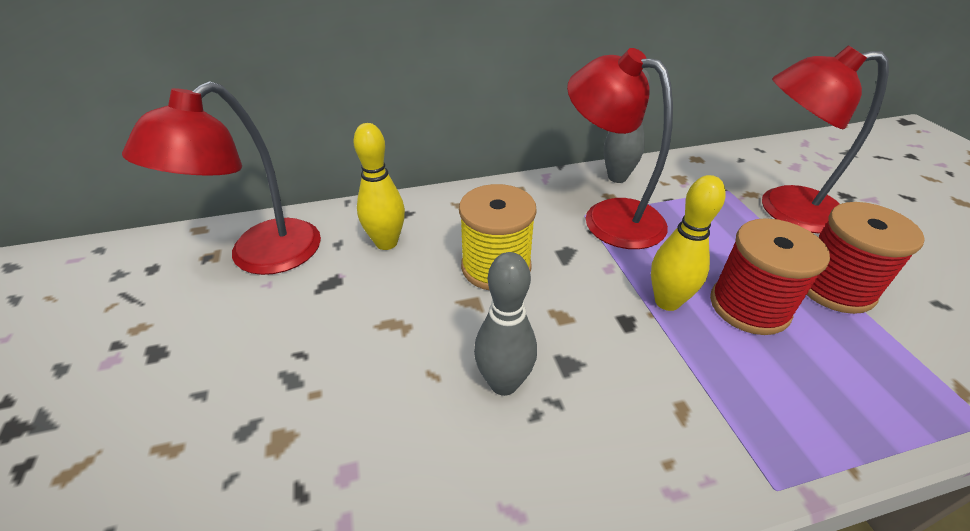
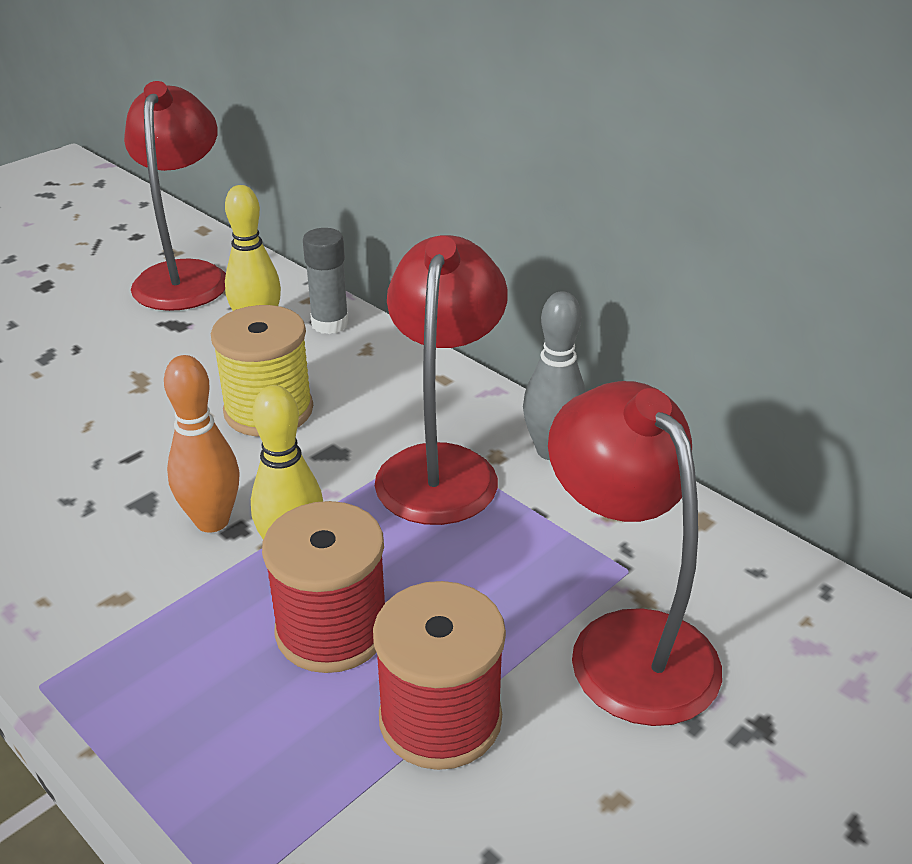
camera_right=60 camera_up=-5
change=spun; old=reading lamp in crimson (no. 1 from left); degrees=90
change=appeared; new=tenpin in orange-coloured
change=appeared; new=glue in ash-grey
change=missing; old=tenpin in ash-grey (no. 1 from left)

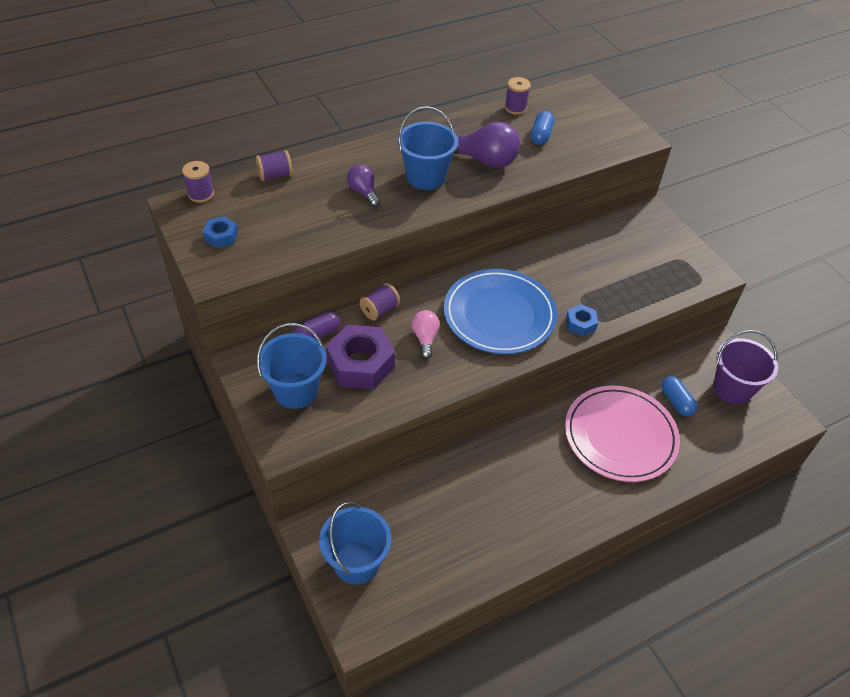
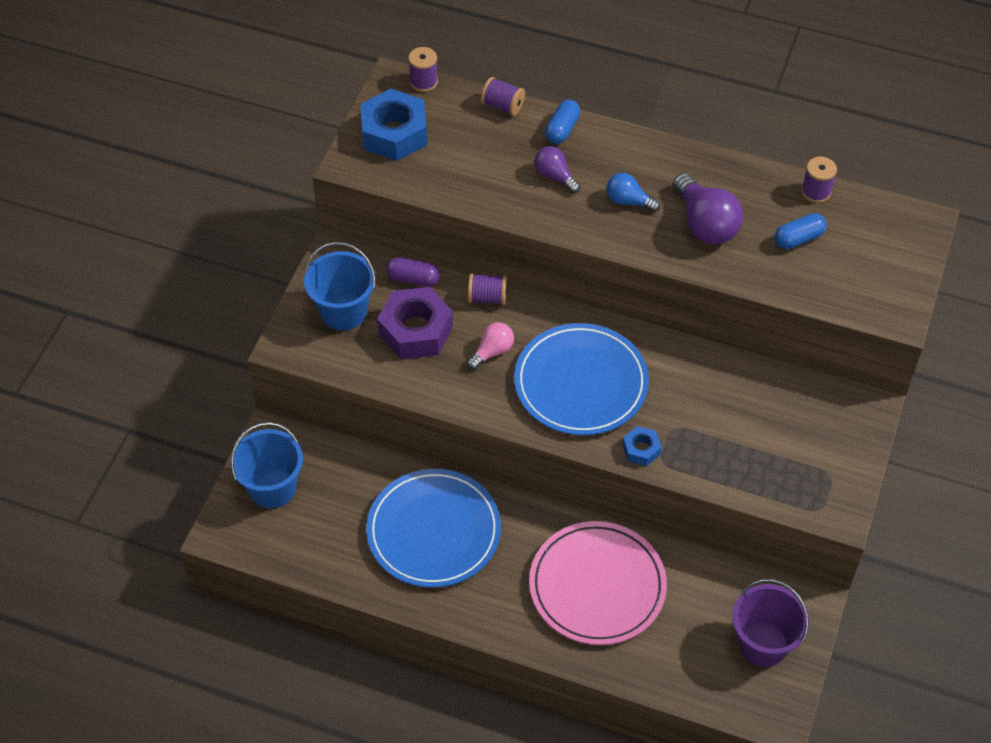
camera_right=50 camera_up=5
change=size; old=hexagon nut in blue (no. 1 from left); factor=1.99
change=appeared; new=plate in blue (no. 1 from left)
change=spun; old=light bulb in violet (no. 1 from left); degrees=-60
change=relocated; old=capsule in blue (no. 2 from left in the first image); new=capsule in blue (no. 1 from left)
change=exchanged; old=pail in blue (no. 3 from left); new=light bulb in blue

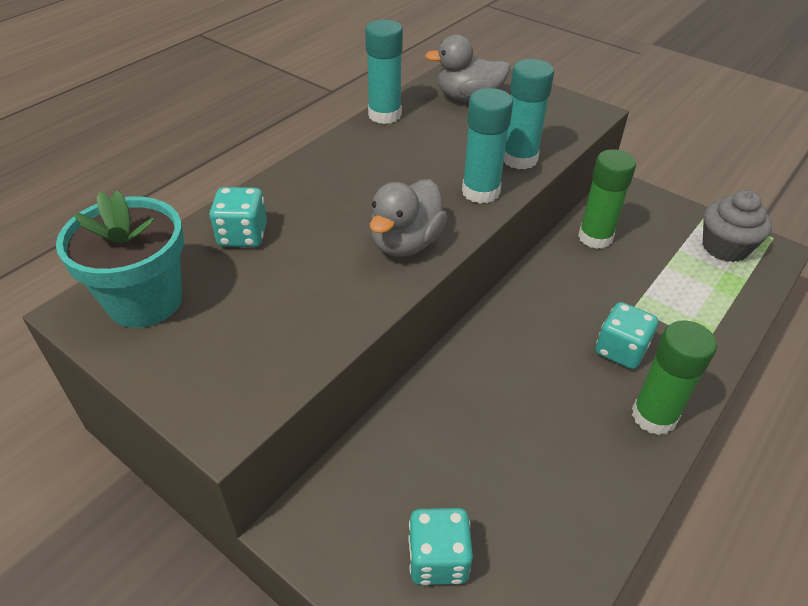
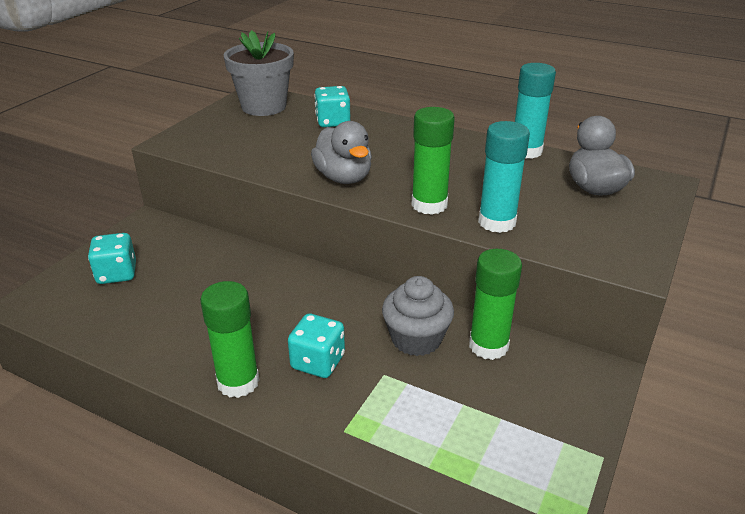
camera_right=80 camera_up=-10
change=colour; old=flower pot in teal; new=flower pot in ash-grey
change=spun; old=toy duck in ash-grey (no. 1 from left); degrees=-135
change=relocated; old=cupcake in ash-grey
change=colour; old=glue in teal (no. 2 from left); new=glue in leaf-green (no. 2 from left)

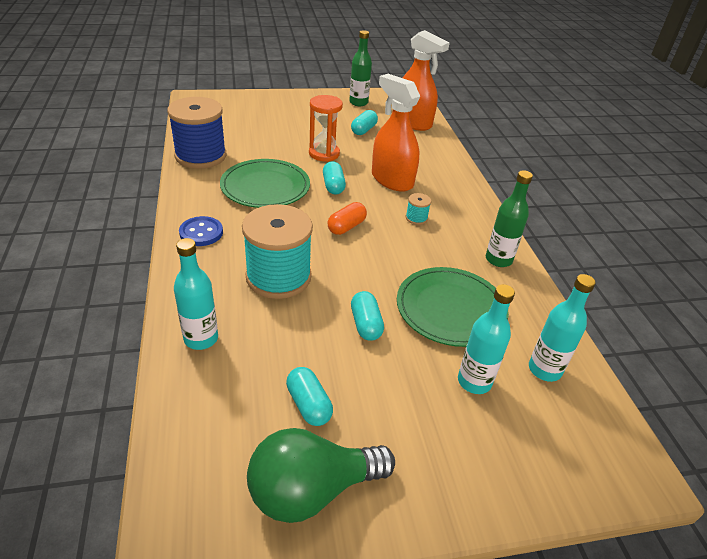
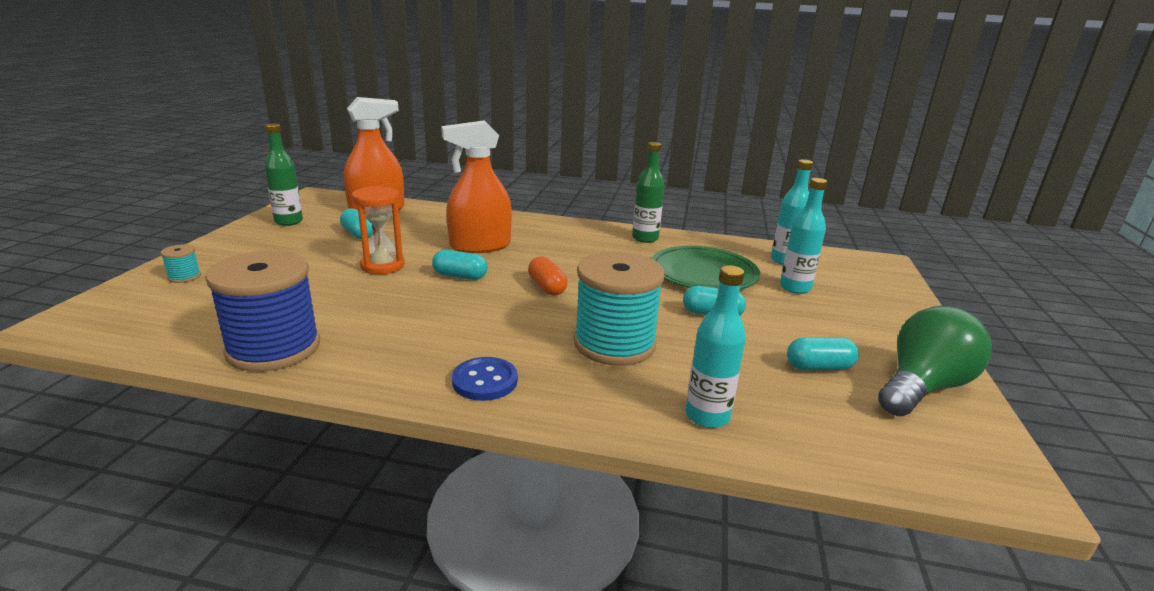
camera_right=-65 camera_up=-15
change=relocated; old=spool in teal (no. 2 from left in the first image); new=spool in teal (no. 1 from left)
change=spun; old=light bulb in leaf-green; degrees=-135
change=missing; old=plate in leaf-green (no. 1 from left)

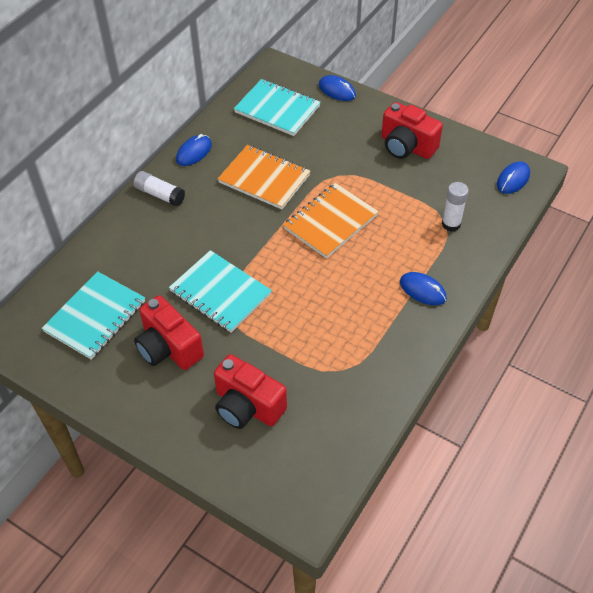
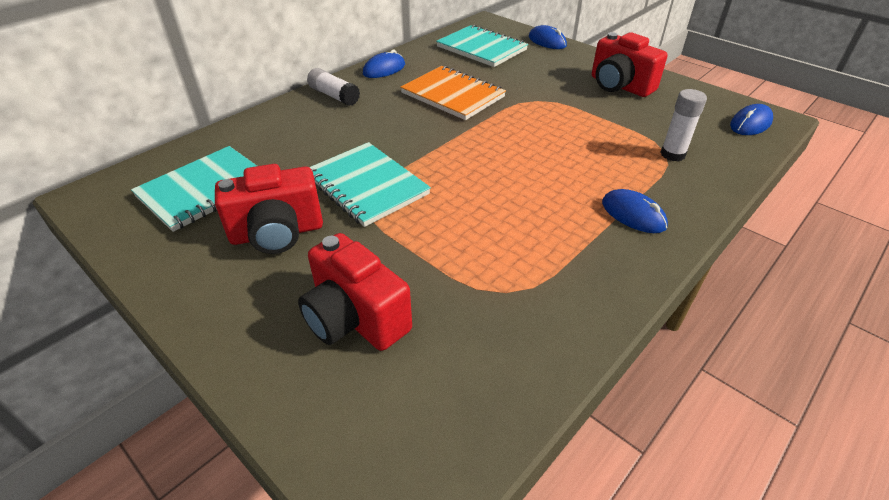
camera_right=10 camera_up=-10
change=spun; old=camera in crimson (no. 1 from left); degrees=-75
change=missing; old=notepad in orange-coloured (no. 2 from left)

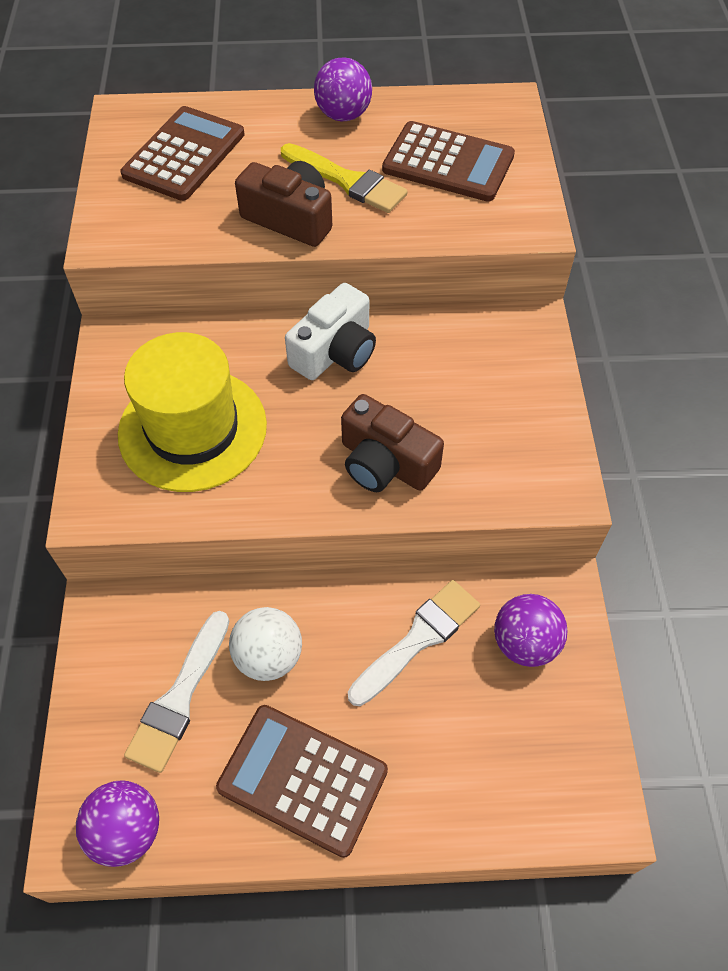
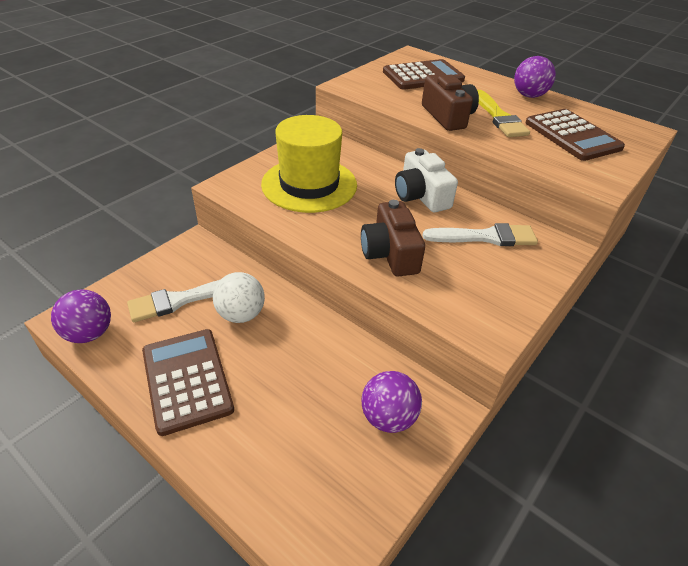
camera_right=40 camera_up=-15
change=spun; old=camera in white; degrees=75
change=relocated; old=paint brush in white (no. 2 from left)

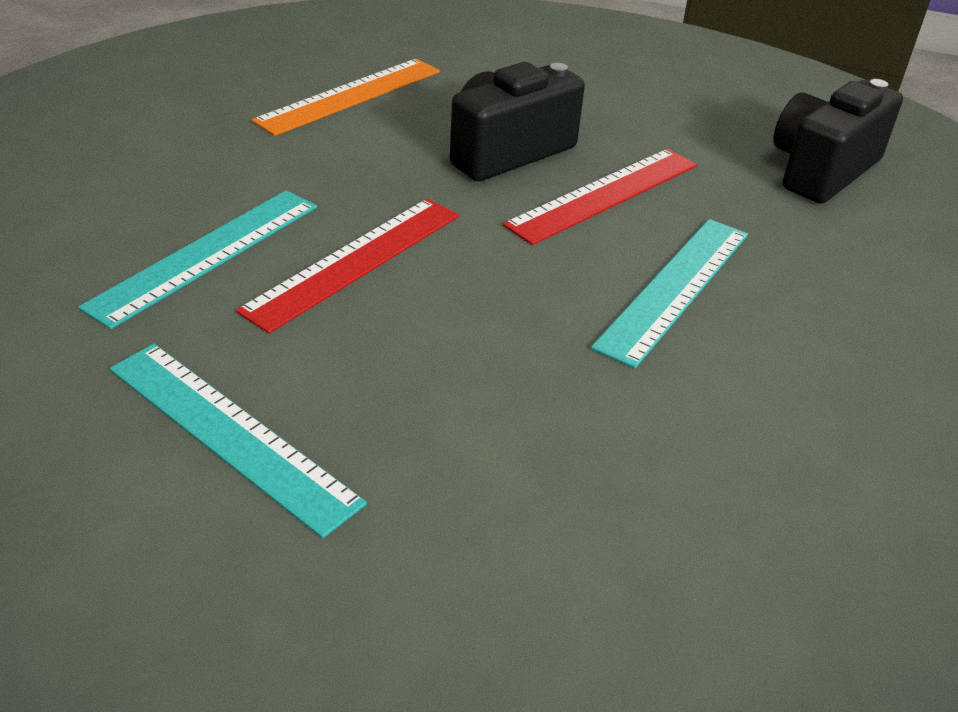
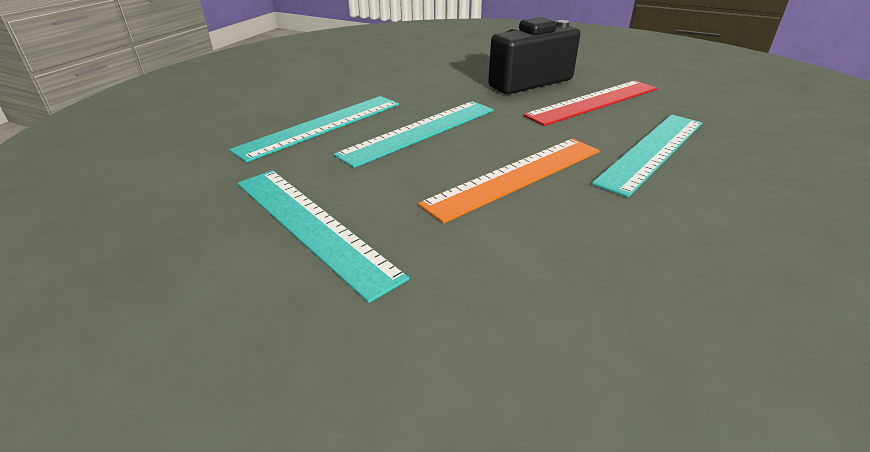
camera_right=10 camera_up=-5
change=colour; old=ruler in crimson (no. 1 from left); new=ruler in teal (no. 3 from left)
change=relocated; old=ruler in orange-coloured
change=missing; old=camera in black (no. 2 from left)

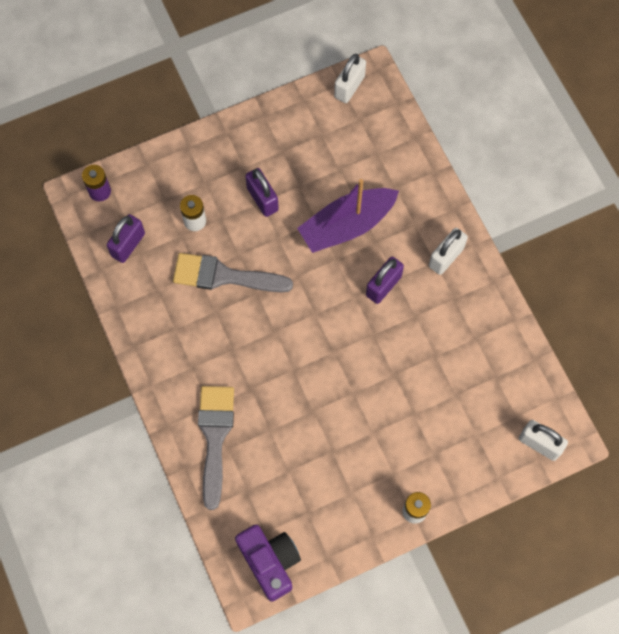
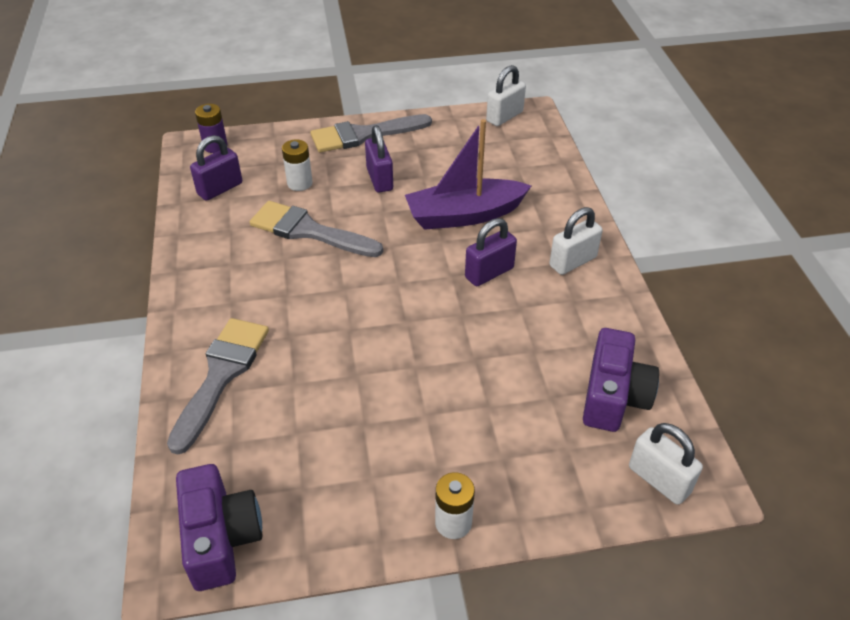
camera_right=15 camera_up=-25
change=appeared; new=paint brush in ash-grey (no. 3 from left)
change=appeared; new=camera in violet (no. 2 from left)

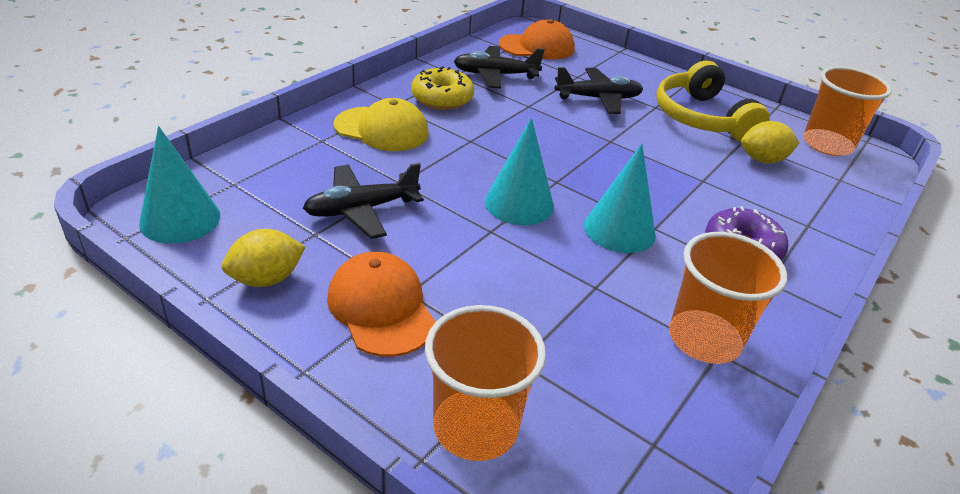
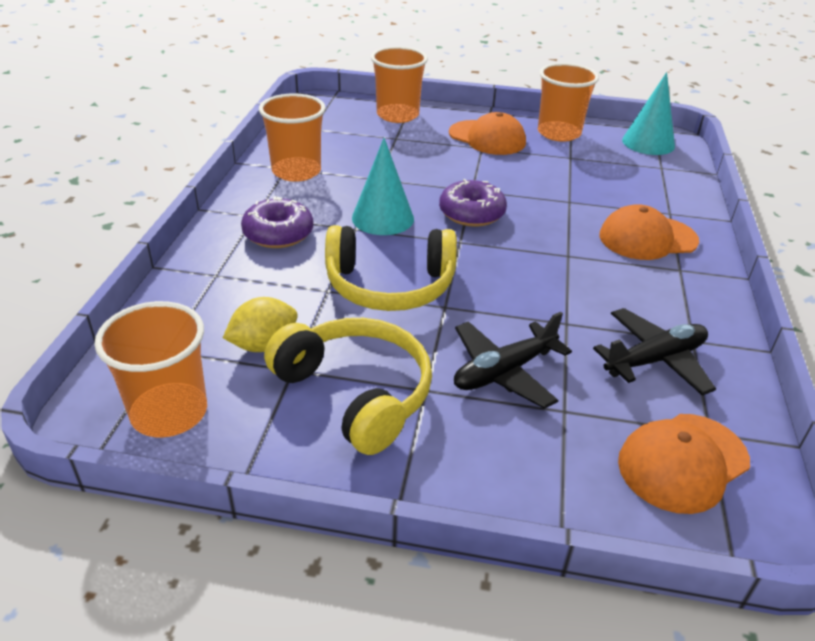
camera_right=155 camera_up=0
change=appeared; new=over-ear headphones in bright yellow (no. 2 from left)
change=exchanged; old=cone shape in teal (no. 2 from left); new=donut in violet (no. 2 from left)
change=exchanged; old=toy lemon in bright yellow (no. 1 from left); new=cup in orange-coloured (no. 4 from left)
change=colour; old=baseball cap in bright yellow; new=baseball cap in orange-coloured (no. 2 from left)
change=missing; old=toy plane in black (no. 1 from left)
change=missing; old=donut in bright yellow

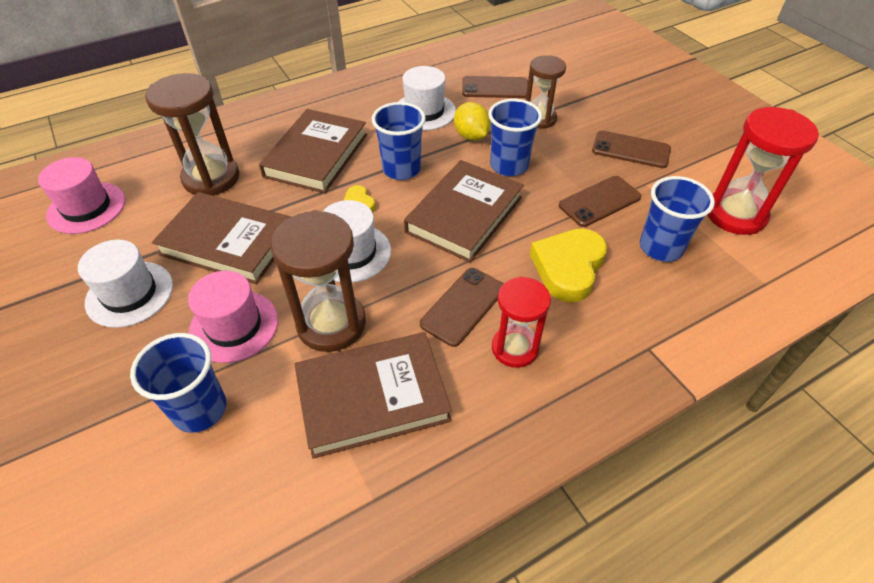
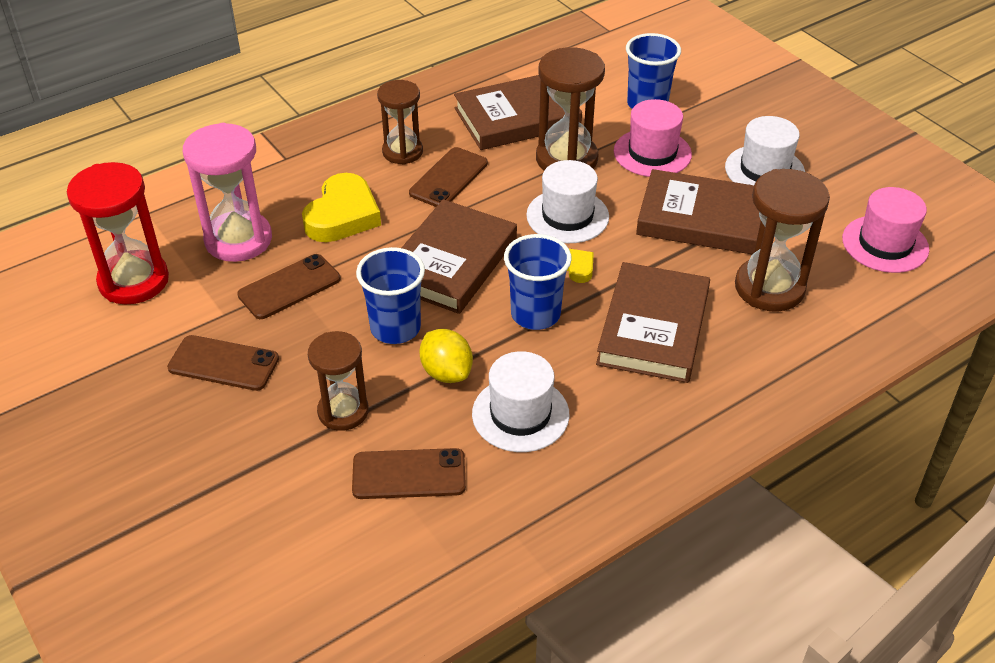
camera_right=175 camera_up=-5
change=exchanged; old=cup in blue (no. 4 from left); new=sandglass in pink
change=colour; old=sandglass in crimson (no. 1 from left); new=sandglass in russet (no. 2 from left)

